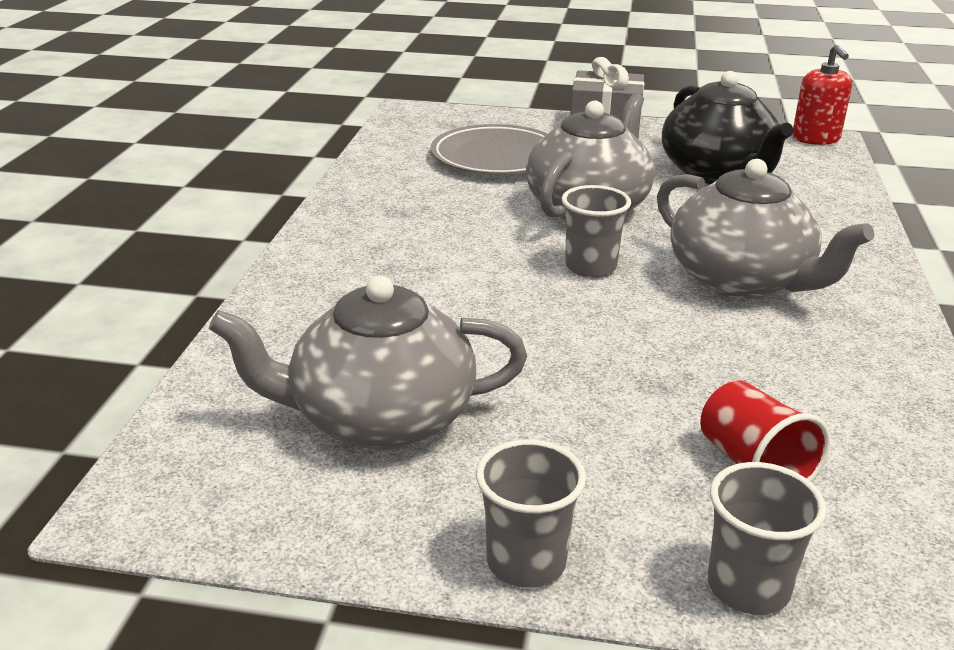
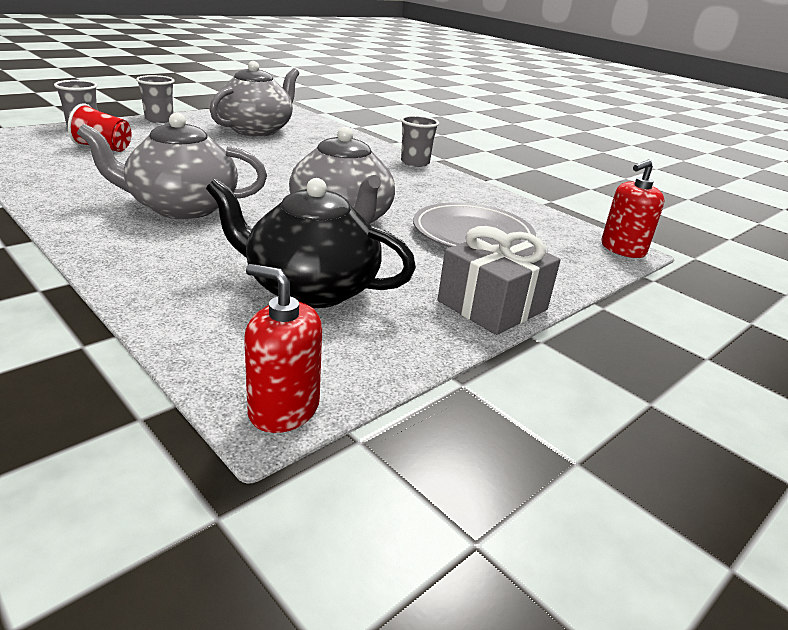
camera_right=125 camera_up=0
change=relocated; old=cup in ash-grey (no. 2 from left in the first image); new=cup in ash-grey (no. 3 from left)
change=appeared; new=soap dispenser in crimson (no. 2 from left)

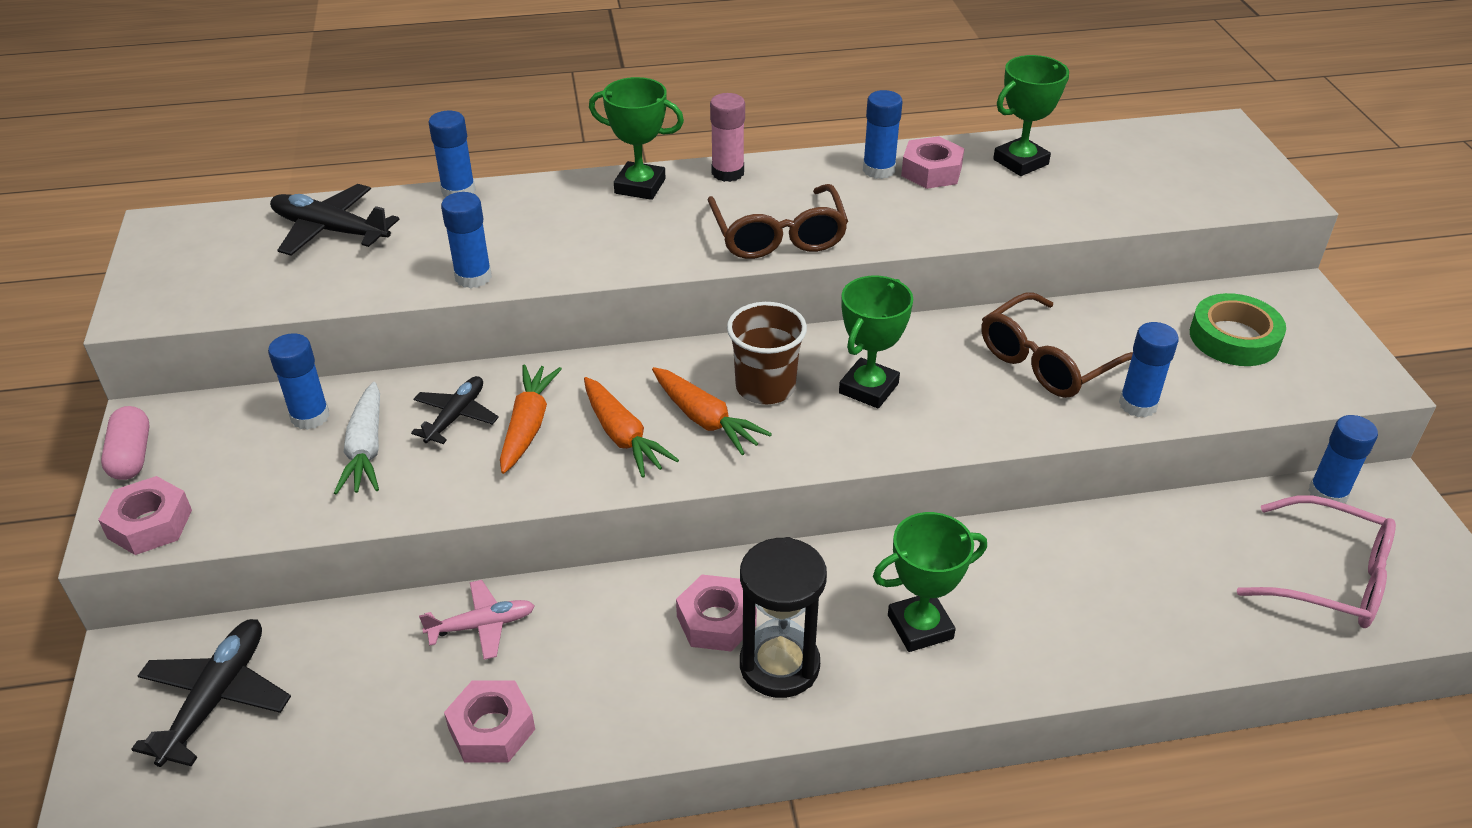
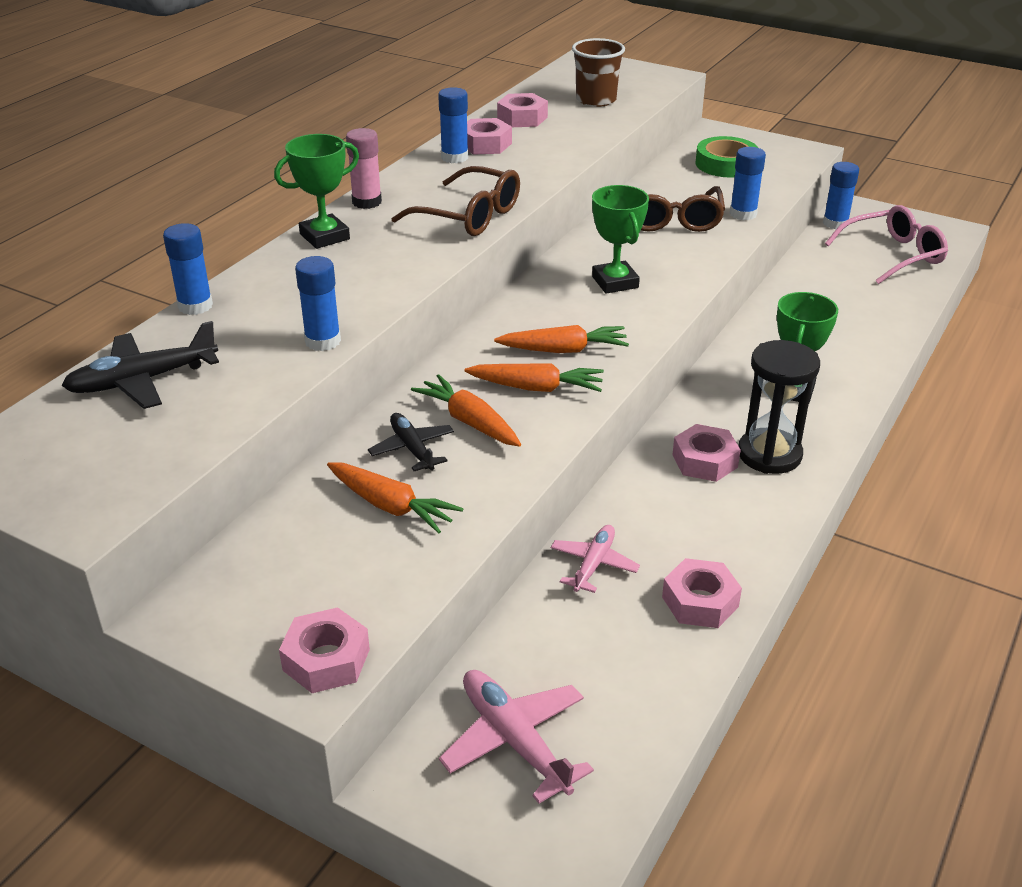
camera_right=-50 camera_up=-5
change=colour; old=root vegetable in white; new=root vegetable in orange-coloured (no. 1 from left)
change=colour; old=toy plane in black (no. 1 from left); new=toy plane in pink (no. 1 from left)
change=exchanged; old=prize cup in leaf-green (no. 4 from left); new=hexagon nut in pink (no. 3 from left)
change=relocated; old=cup in russet
change=missing; old=capsule in pink
change=missing; old=glue in blue (no. 1 from left)

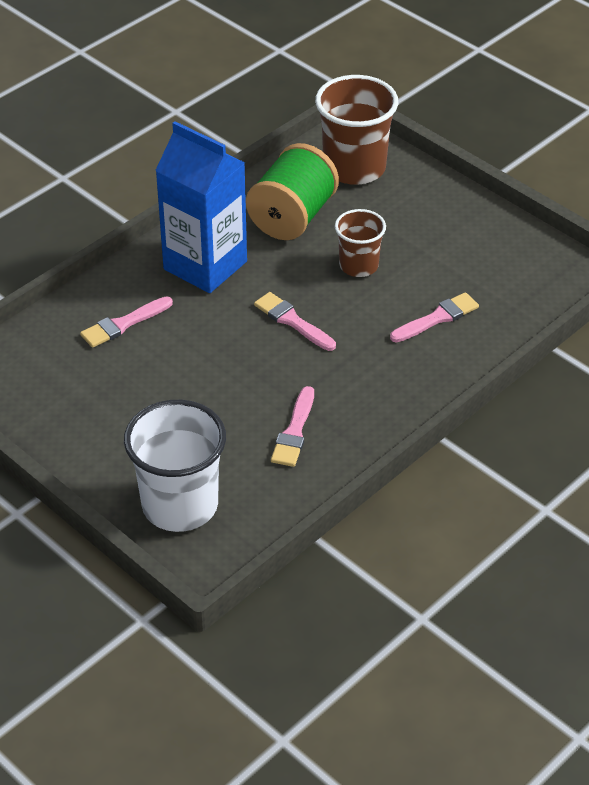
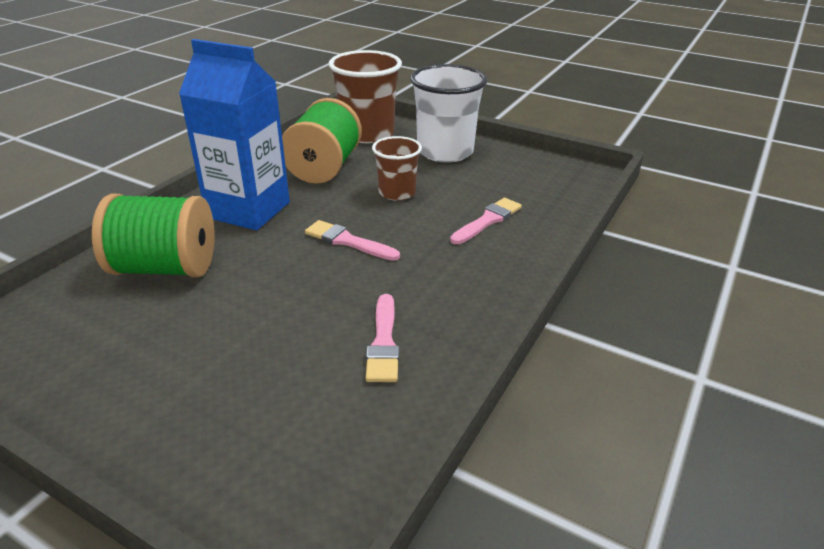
camera_right=-15 camera_up=-10
change=exchanged; old=paint brush in pink (no. 1 from left); new=spool in leaf-green (no. 1 from left)
change=relocated; old=cup in white

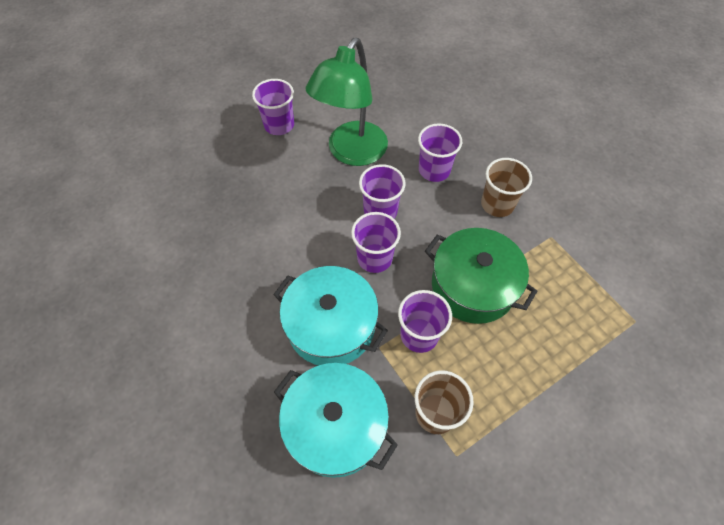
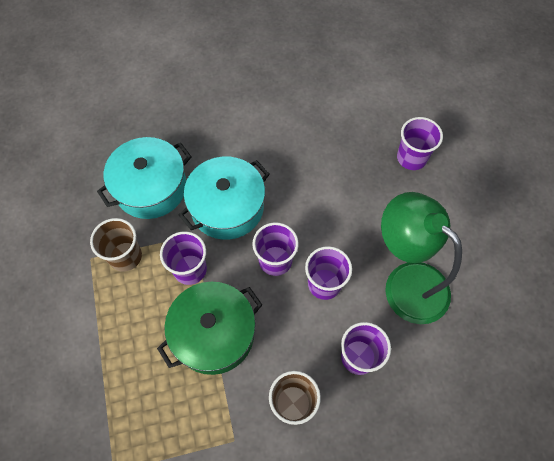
camera_right=110 camera_up=5
change=relocated; old=cup in violet (no. 1 from left in the first image); new=cup in violet (no. 5 from left)

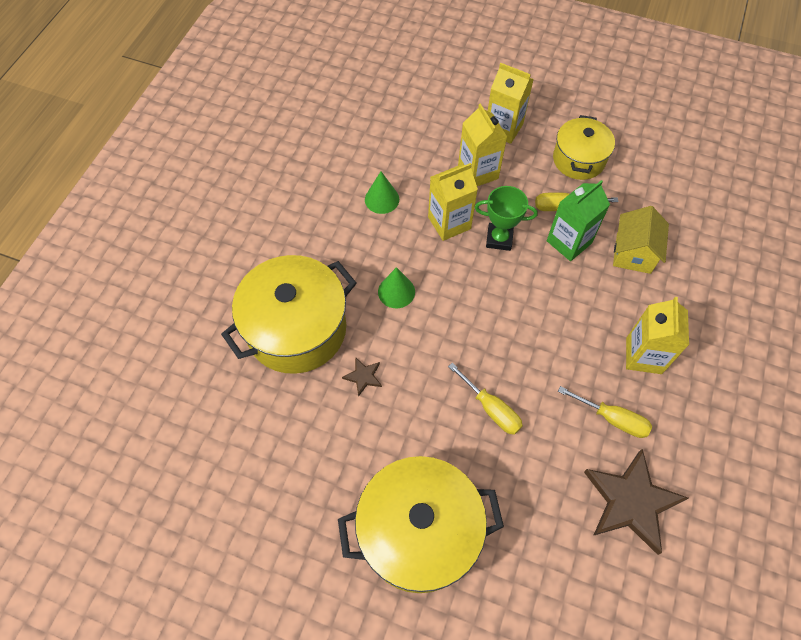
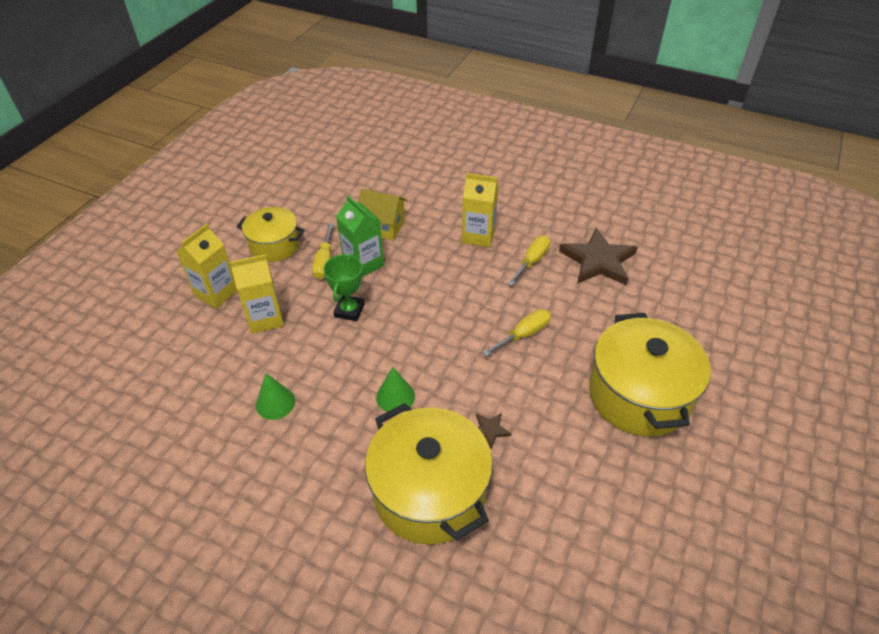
camera_right=-85 camera_up=-15
change=missing; old=carton in bright yellow (no. 1 from left)

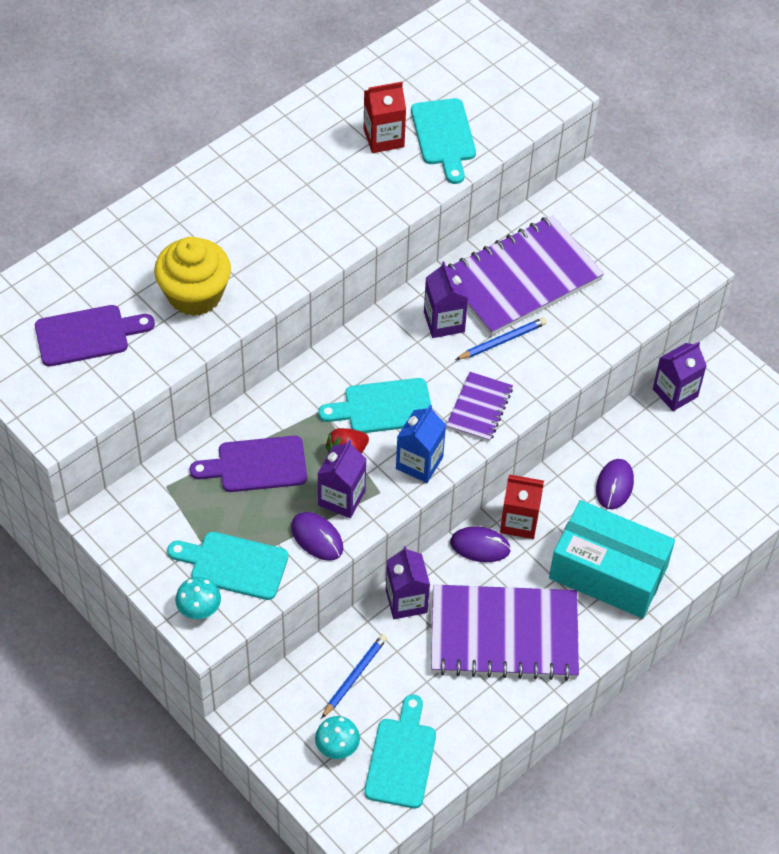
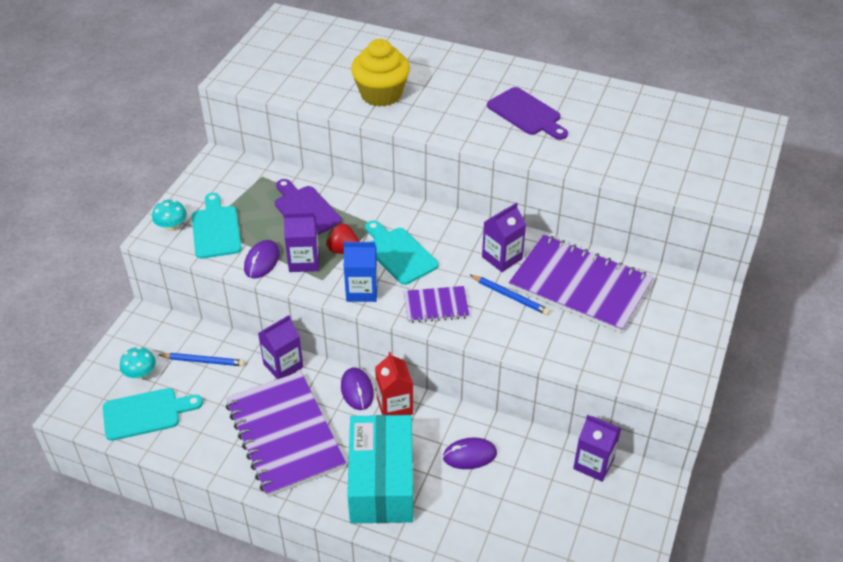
camera_right=65 camera_up=-10
change=relocated; old=bread board in violet (no. 1 from left in the first image); new=bread board in violet (no. 2 from left)
change=missing; old=carton in crimson (no. 1 from left)
change=missing; old=bread board in teal (no. 4 from left)

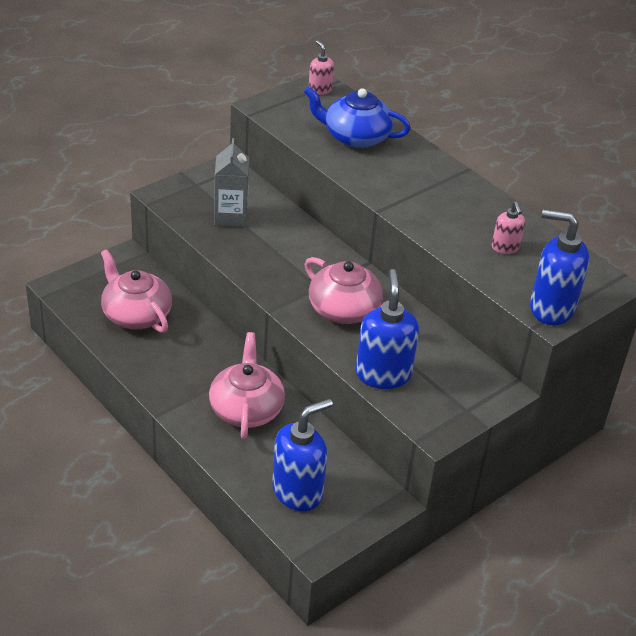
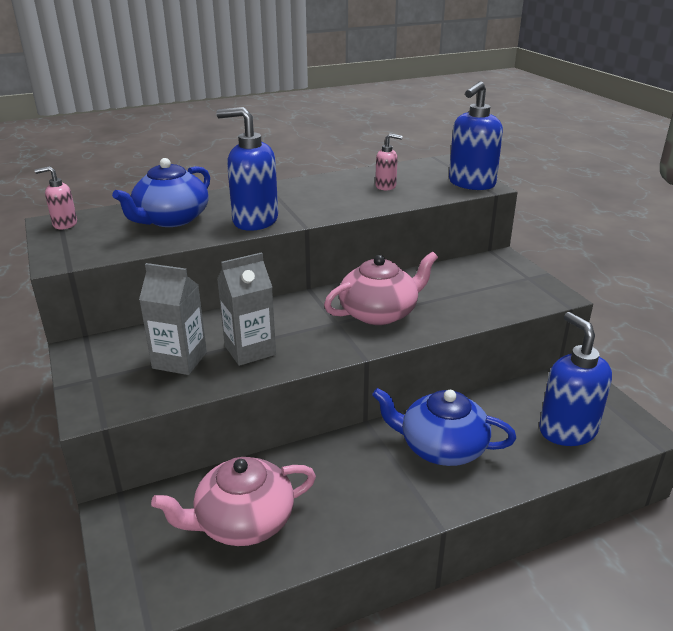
camera_right=-70 camera_up=-10
change=relocated; old=soap dispenser in blue (no. 2 from left in the first image); new=soap dispenser in blue (no. 1 from left)
change=appeared; new=carton in ash-grey (no. 2 from left)
change=colour; old=teapot in pink (no. 2 from left); new=teapot in blue (no. 2 from left)

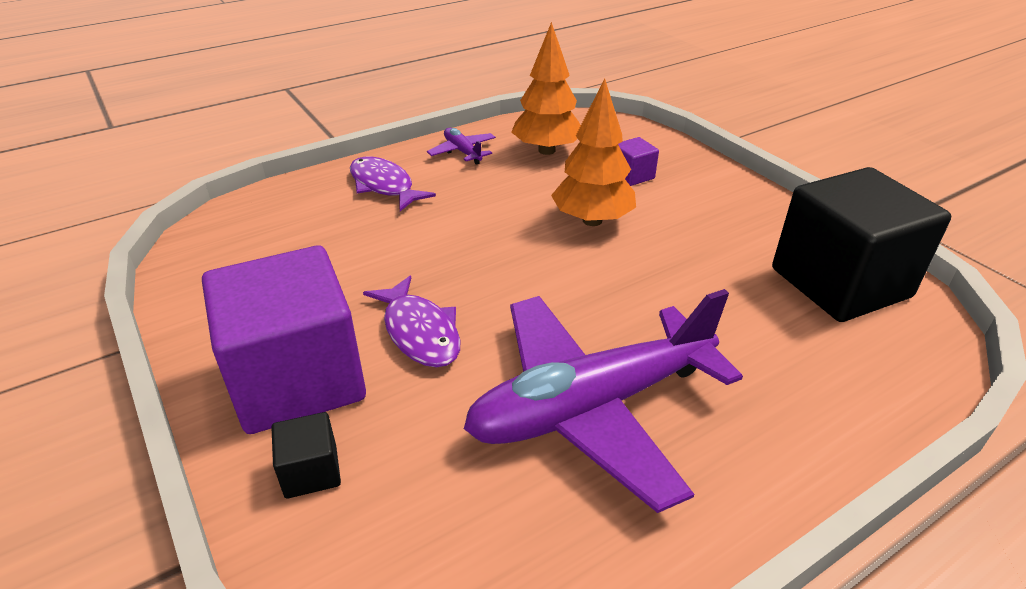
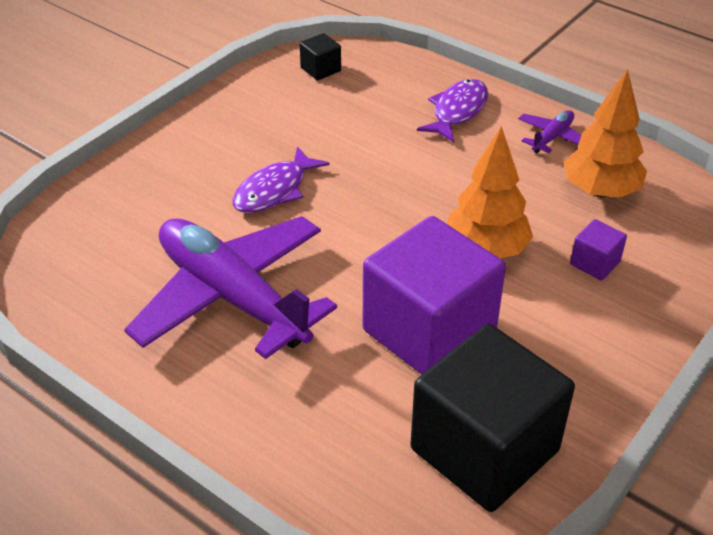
camera_right=70 camera_up=5
change=relocated; old=solid cube in black (no. 1 from left)
change=relocated; old=solid cube in violet (no. 1 from left)

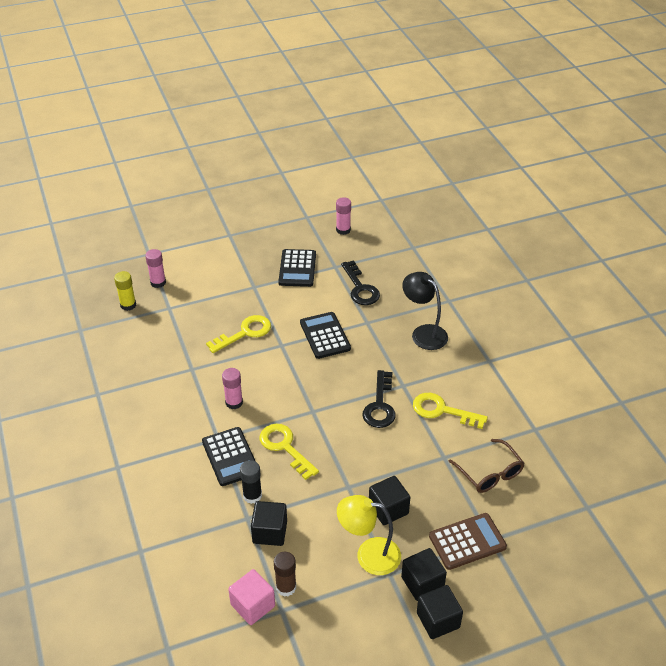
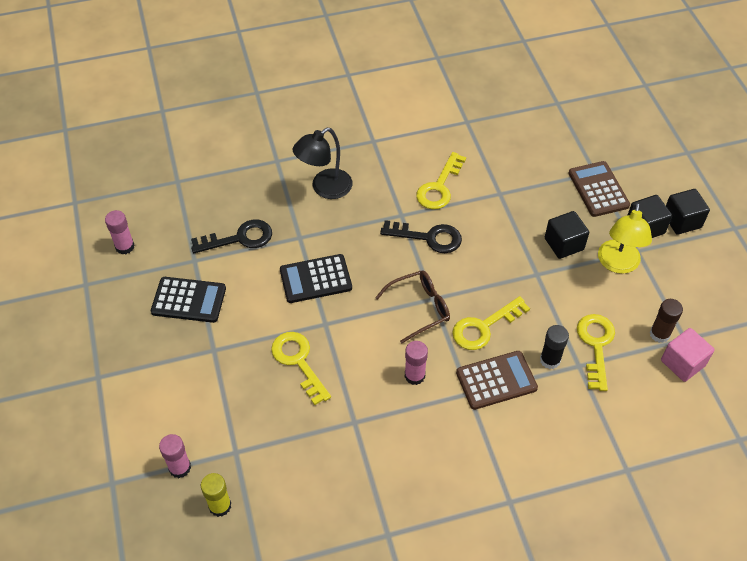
camera_right=-85 camera_up=10
change=relocated; old=spectacles in russet
change=colour; old=adding machine in black (no. 1 from left); new=adding machine in russet (no. 1 from left)
change=exchanged; old=solid cube in black (no. 1 from left); new=door key in bright yellow (no. 4 from left)

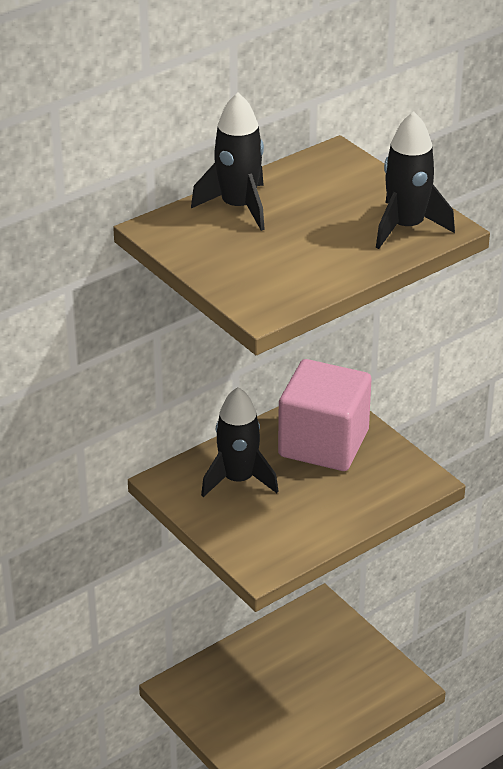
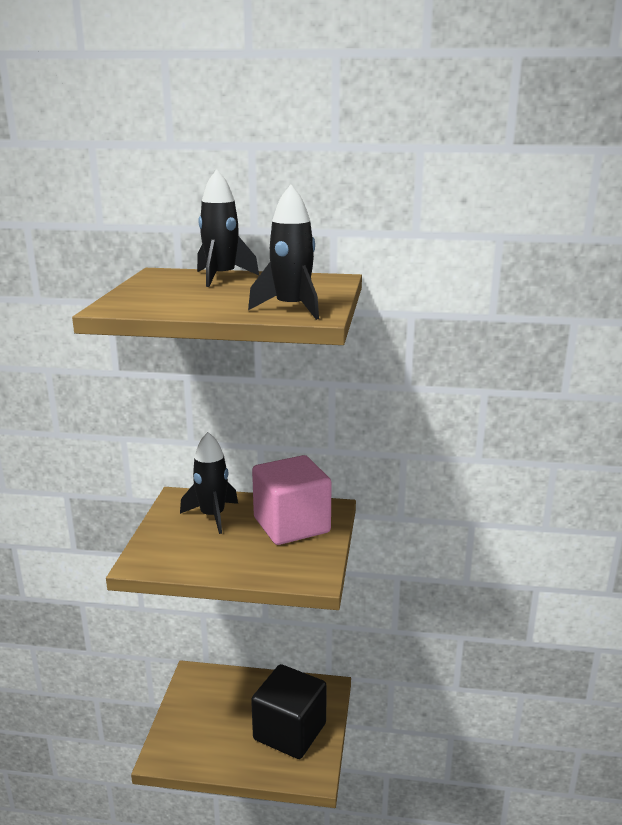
camera_right=45 camera_up=-15
change=appeared; new=solid cube in black

